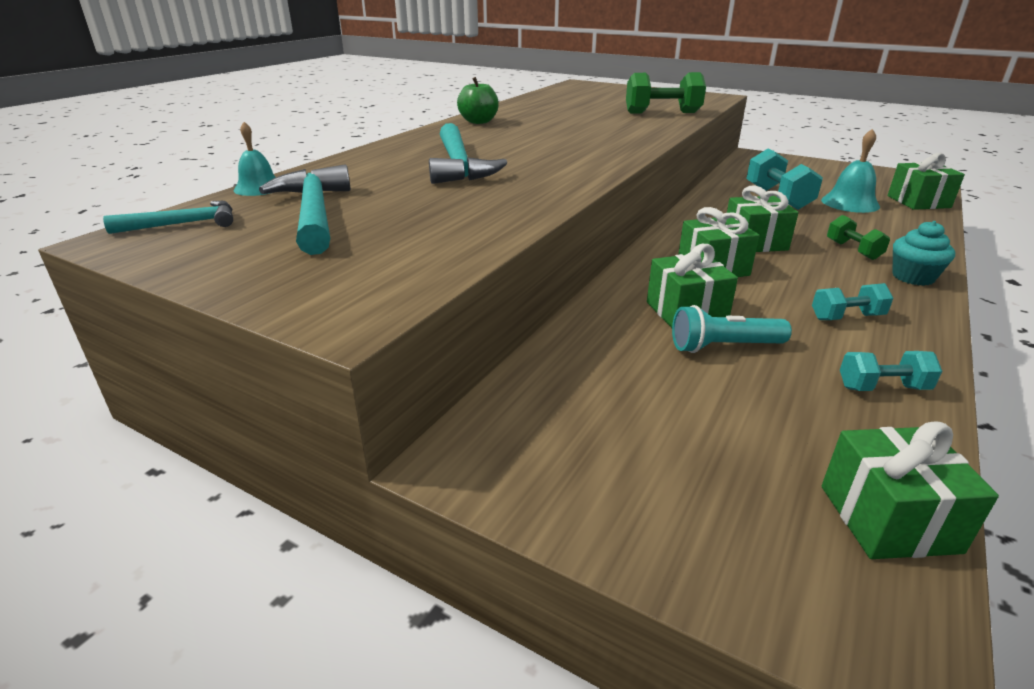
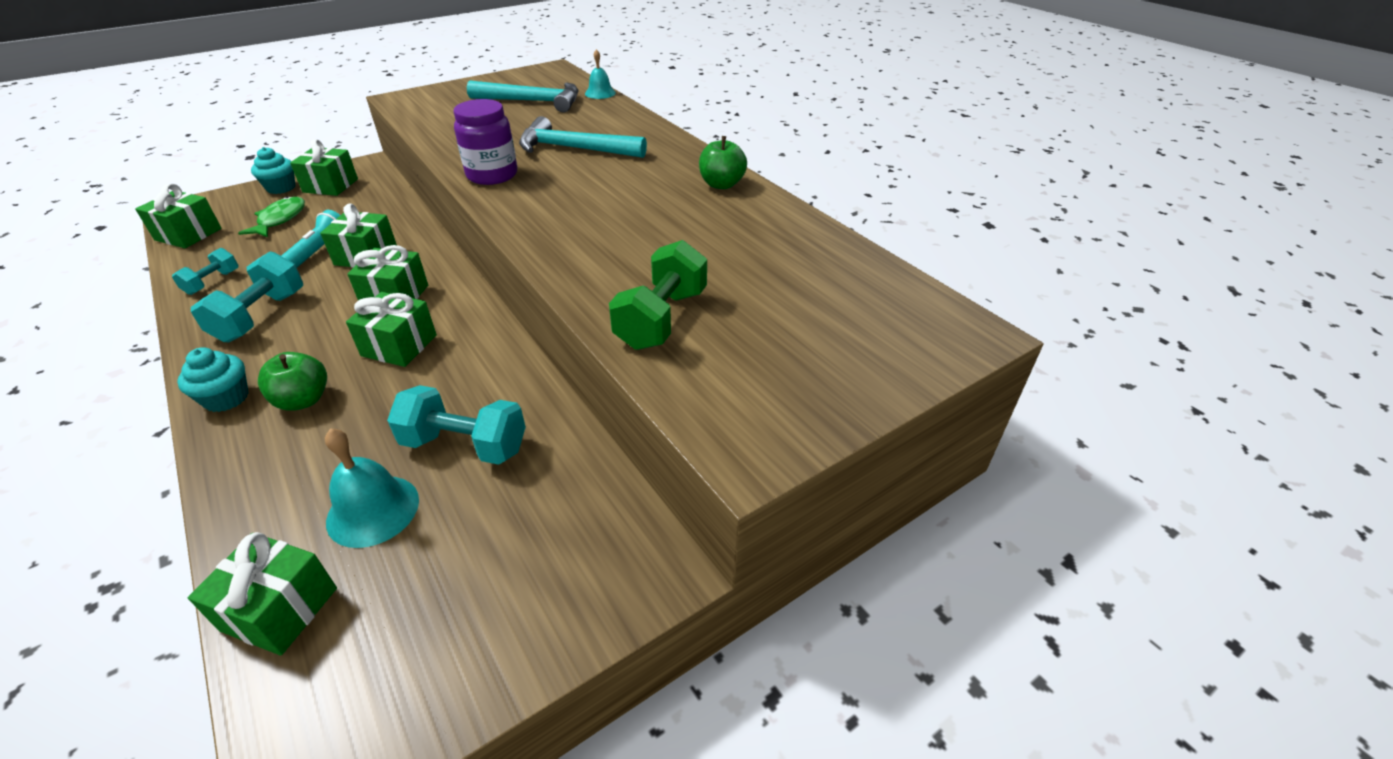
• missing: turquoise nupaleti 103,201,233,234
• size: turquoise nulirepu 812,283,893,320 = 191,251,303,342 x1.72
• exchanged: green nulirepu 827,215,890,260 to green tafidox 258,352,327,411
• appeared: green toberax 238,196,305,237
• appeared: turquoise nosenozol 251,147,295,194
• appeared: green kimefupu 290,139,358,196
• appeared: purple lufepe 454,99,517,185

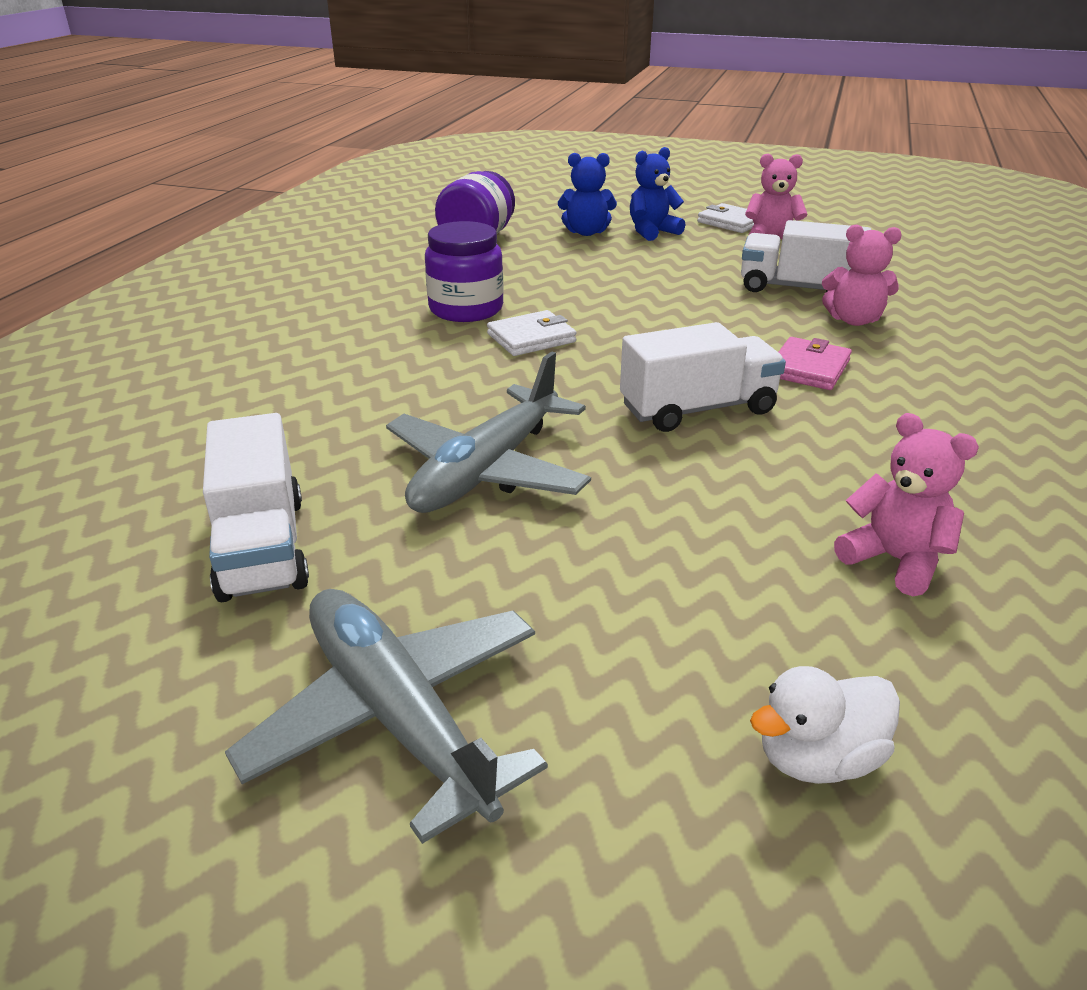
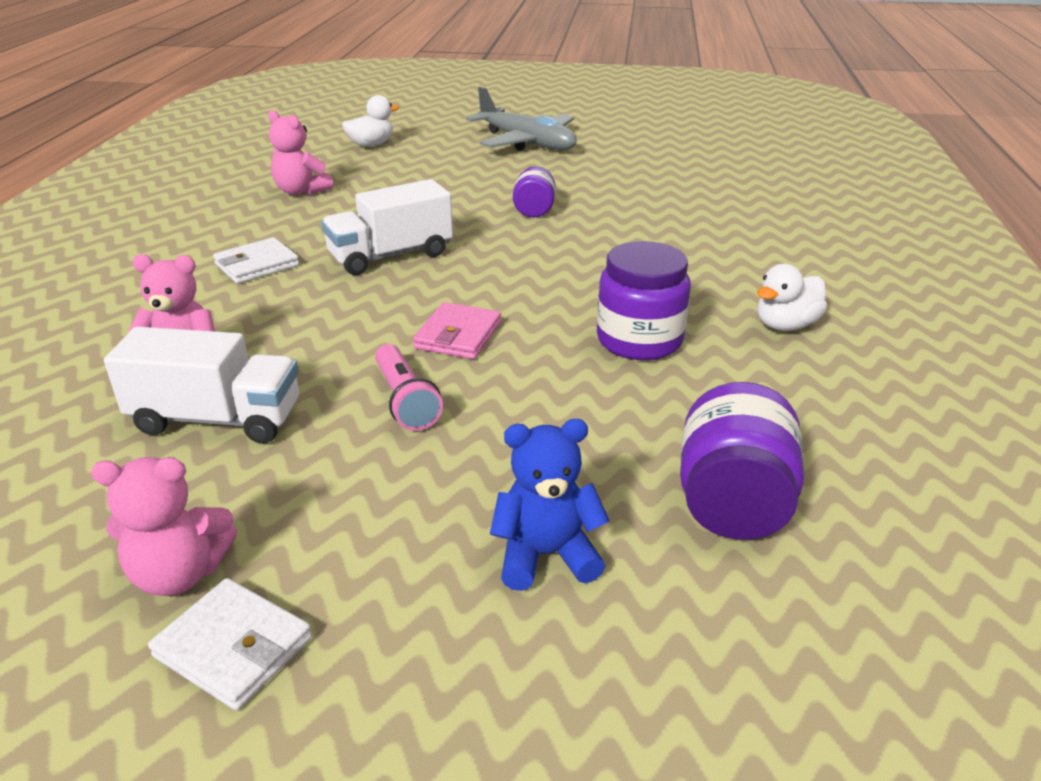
• missing: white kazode 203,413,309,602
• exchanged: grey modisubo 386,351,591,513 to purple lufepe 513,166,556,217
• relocated: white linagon 487,310,577,356 to 213,237,299,284
• missing: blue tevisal 630,147,685,241
• relocated: pink linagon 779,337,852,390 to 413,302,501,359
• appeared: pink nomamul 375,344,443,431
• appeared: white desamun 757,264,827,331

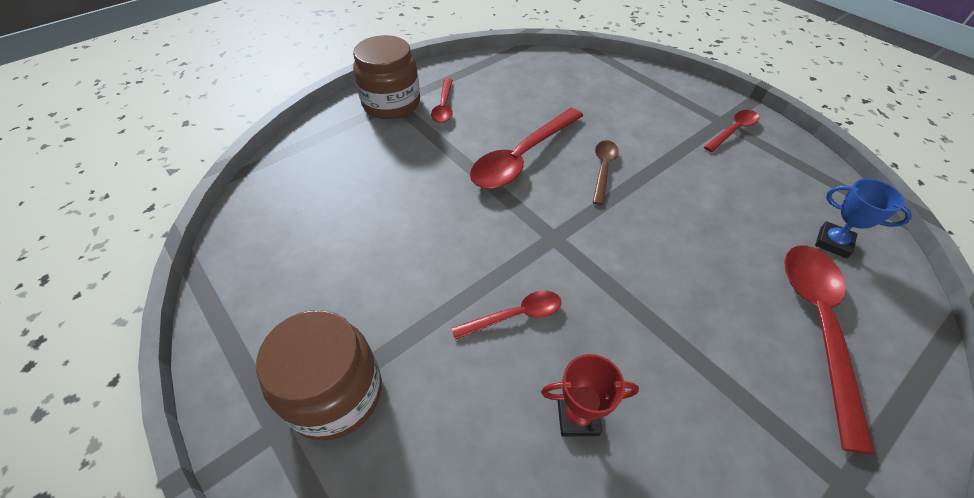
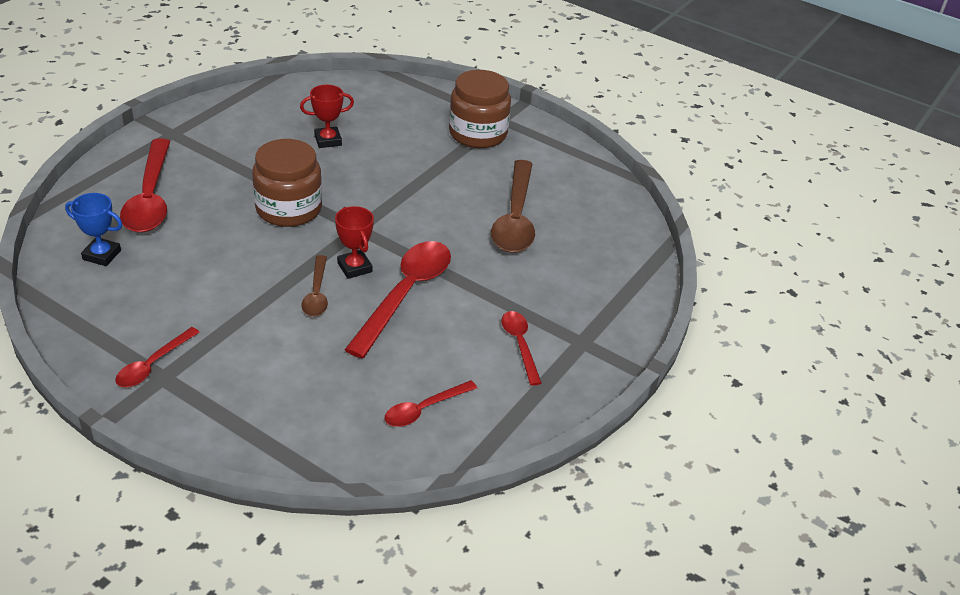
• relocated: brown lufepe 353,35,420,119 to 252,139,322,227
• relocated: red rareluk 451,291,561,340 to 385,380,477,427
• appeared: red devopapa 335,206,374,279
• appeared: brown rareluk 491,160,535,253

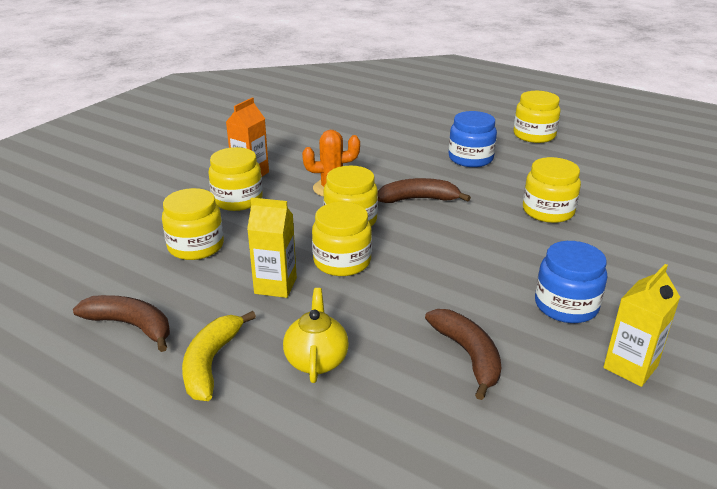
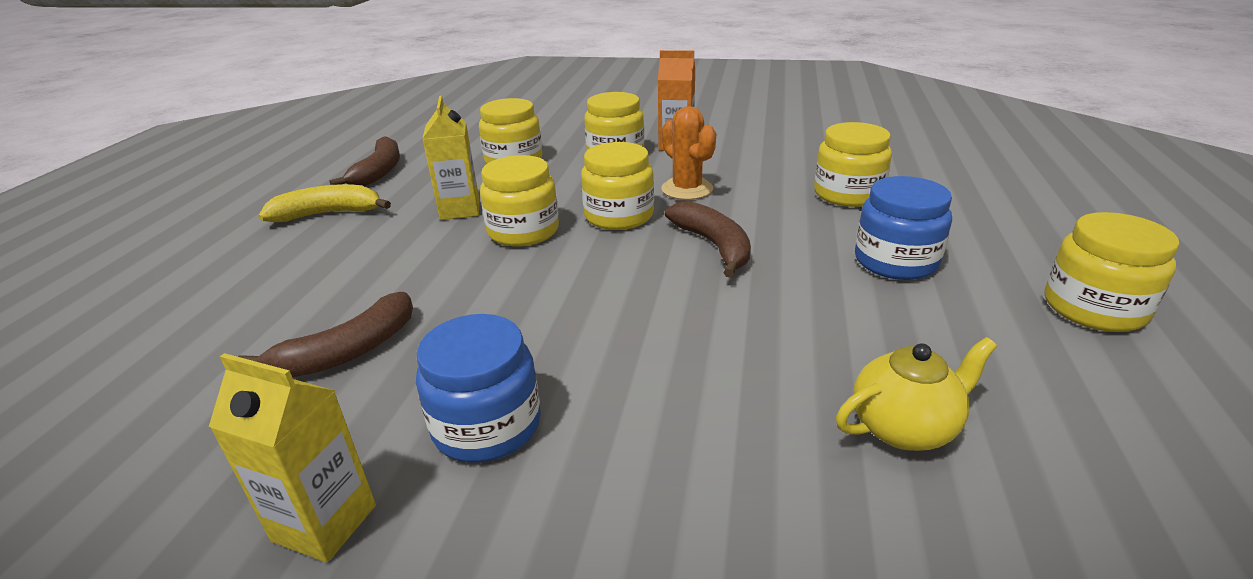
• relocated: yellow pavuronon 283,288,349,383 to 836,337,997,451
• relocated: yellow lufepe 523,157,581,223 to 814,122,892,207

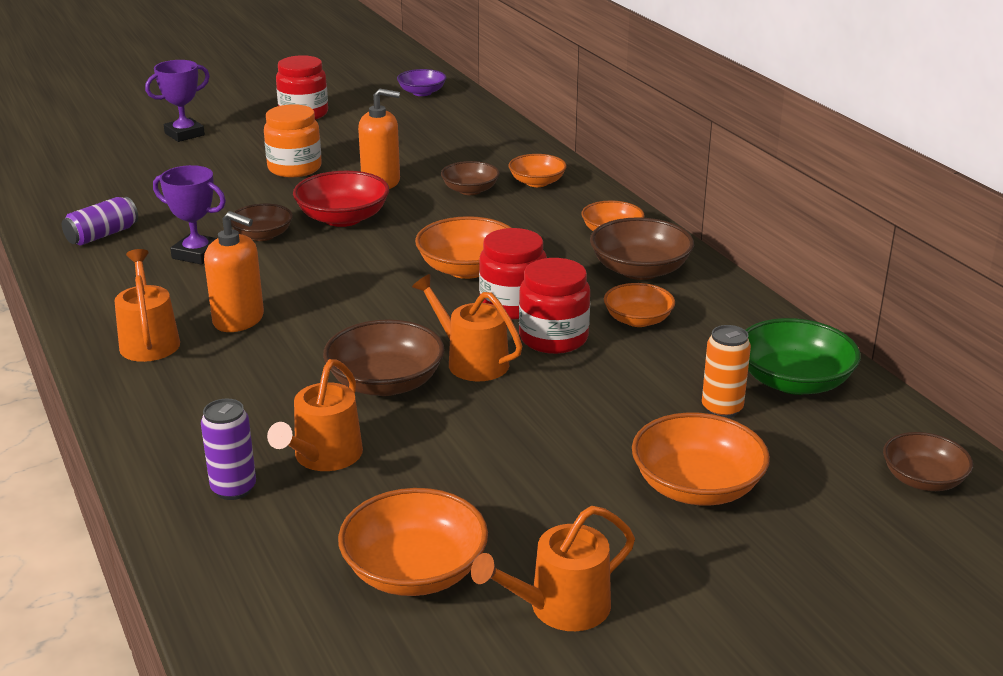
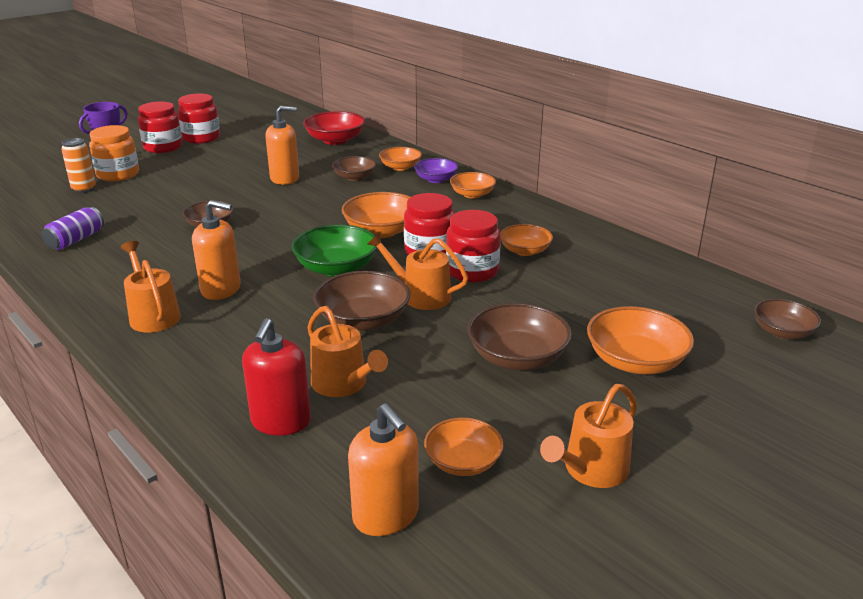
• missing: purple devopapa 153,165,226,265
• exchanged: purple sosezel 201,399,256,500 to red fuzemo 242,318,311,436
• relocated: orange lufepe 264,104,322,177 to 89,125,139,181
• spun: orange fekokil 267,359,363,471 = 307,306,388,397 45 degrees counterclockwise
• relocated: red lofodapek 293,171,389,227 to 303,111,365,145
• size: orange lofodapek 338,488,488,596 = 424,418,504,476 x0.64
• relocated: purple lofodapek 397,69,447,96 to 414,158,458,183
• relocated: brown lofodapek 590,217,694,280 to 468,303,572,370
• relocated: orange sosezel 702,325,751,418 to 61,138,96,193
• relocated: green lofodapek 746,318,861,395 to 291,225,377,277
• appeared: red lufepe 138,102,182,153
• appeared: orange fuzemo 348,403,419,536

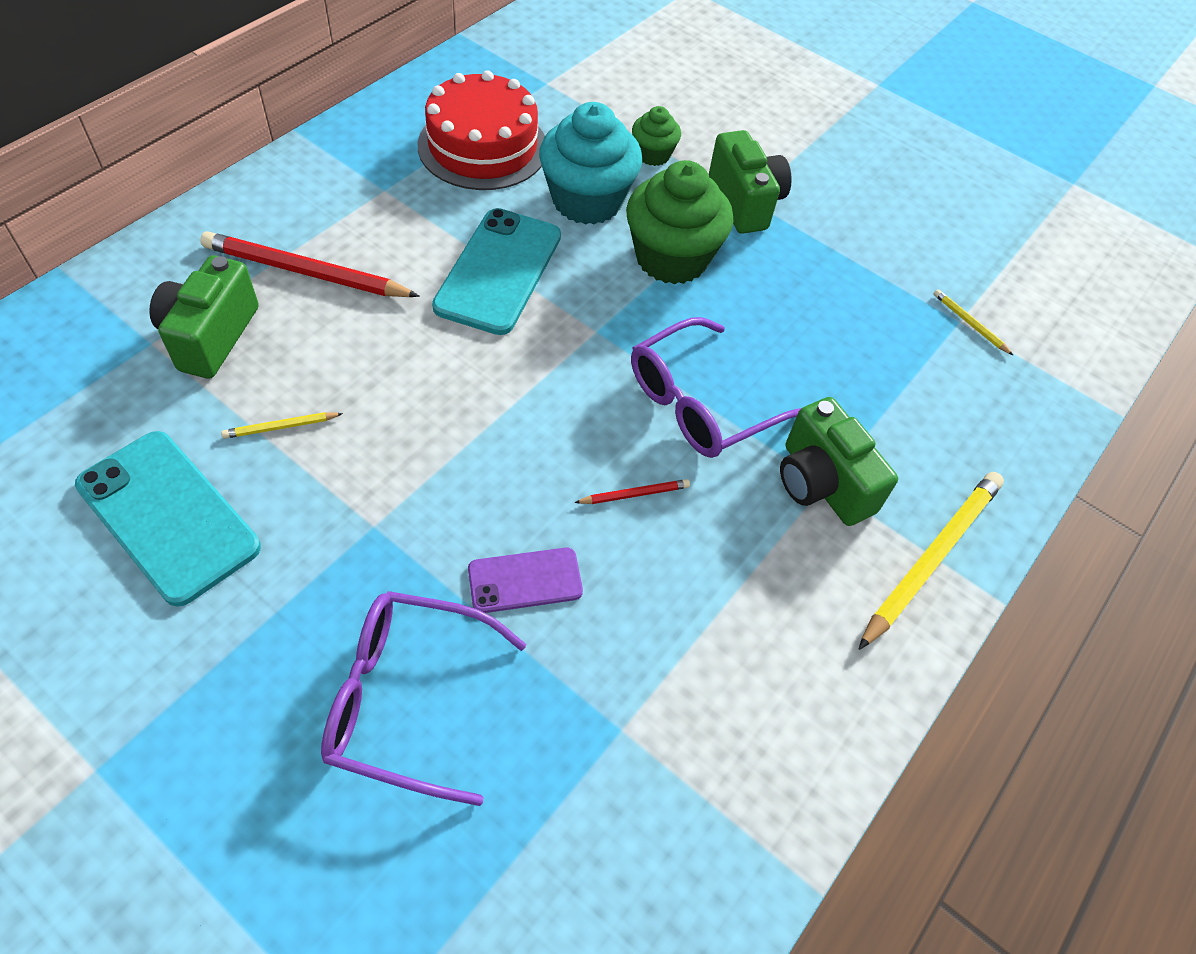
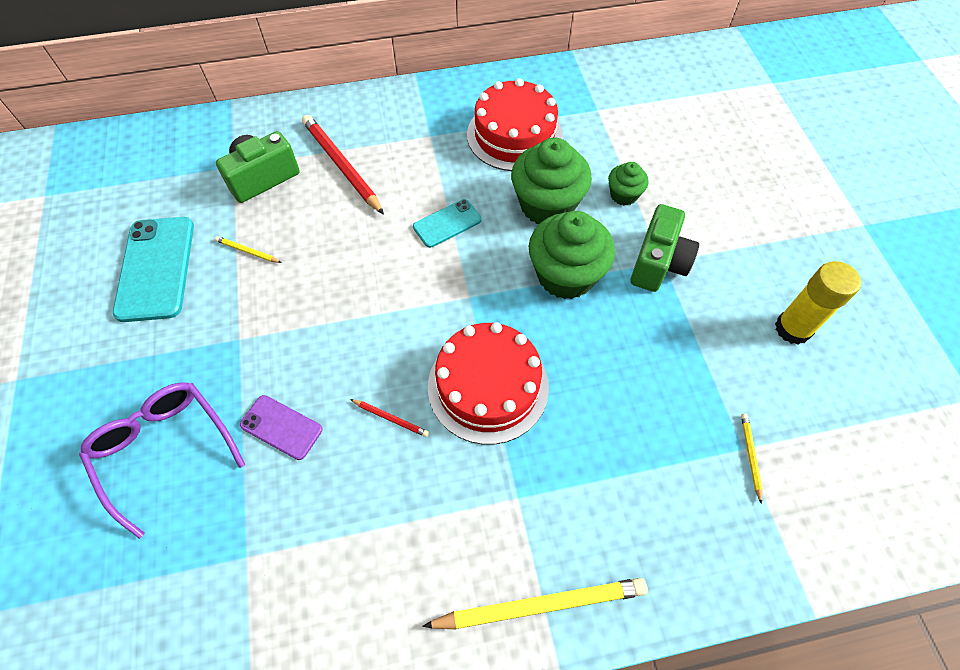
• size: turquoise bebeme 432,208,561,335 = 413,199,482,248 x0.56
• colour: turquoise nosenozol 539,102,642,225 to green nosenozol 511,138,592,224
• exchanged: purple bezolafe 631,317,802,458 to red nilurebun 428,322,549,445
• missing: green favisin 780,397,898,526
• appeared: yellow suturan 775,261,861,344

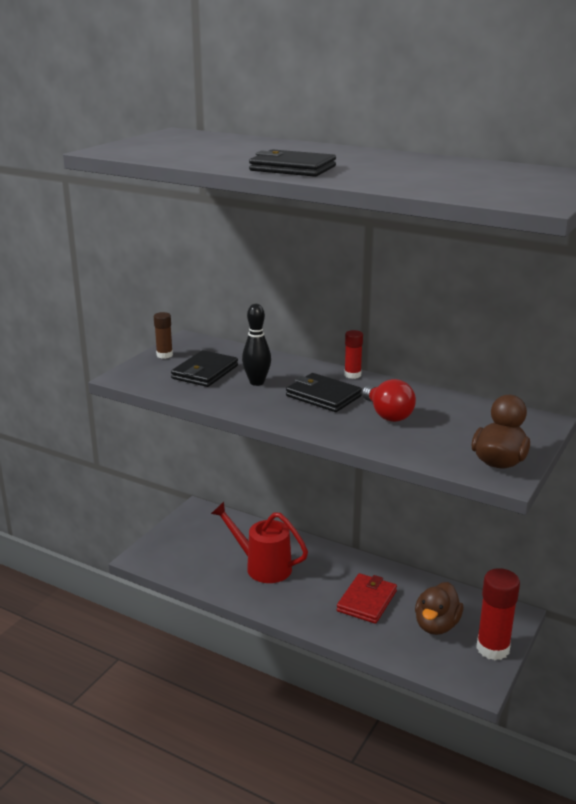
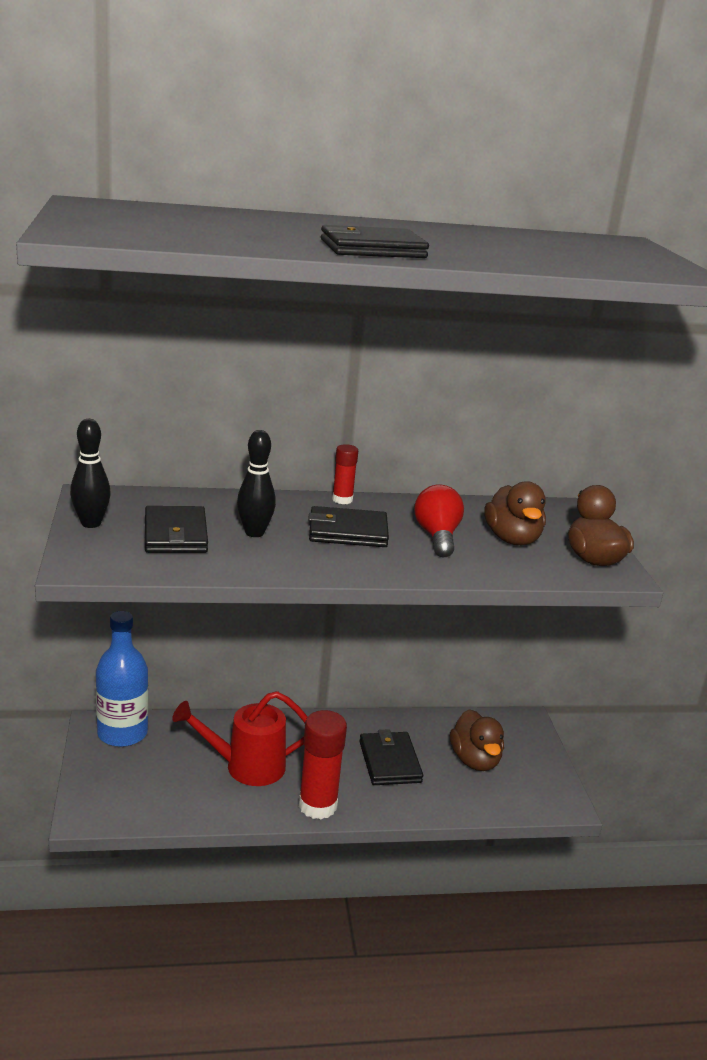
• exchanged: brown suturan 154,312,173,359 to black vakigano 70,419,111,528
• colour: red linagon 337,573,397,624 to black linagon 359,729,423,785
• spun: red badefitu 362,379,416,422 = 414,484,464,557 120 degrees counterclockwise
• relocated: red suturan 476,568,520,660 to 299,710,347,819
• appeared: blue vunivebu 96,611,148,747
• appeared: brown desamun 484,481,546,545

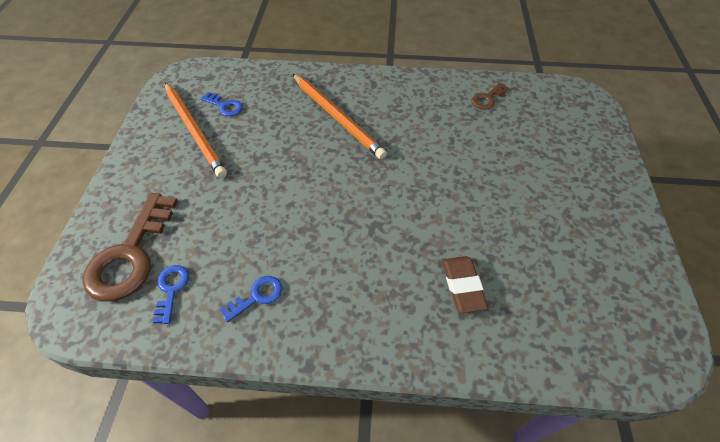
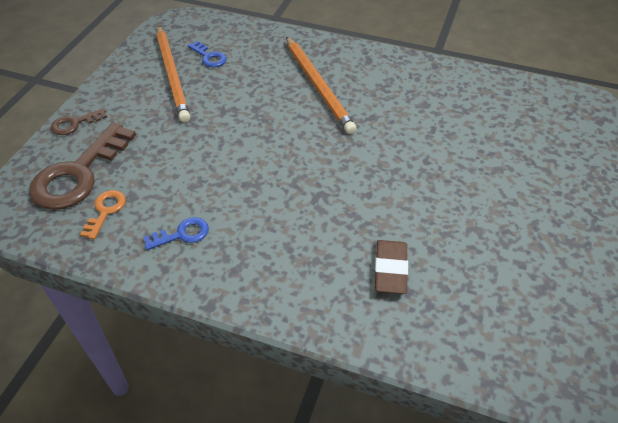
• colour: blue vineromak 153,265,189,324 to orange vineromak 80,190,126,239
• relocated: brown vineromak 471,83,508,110 to 51,108,107,135

